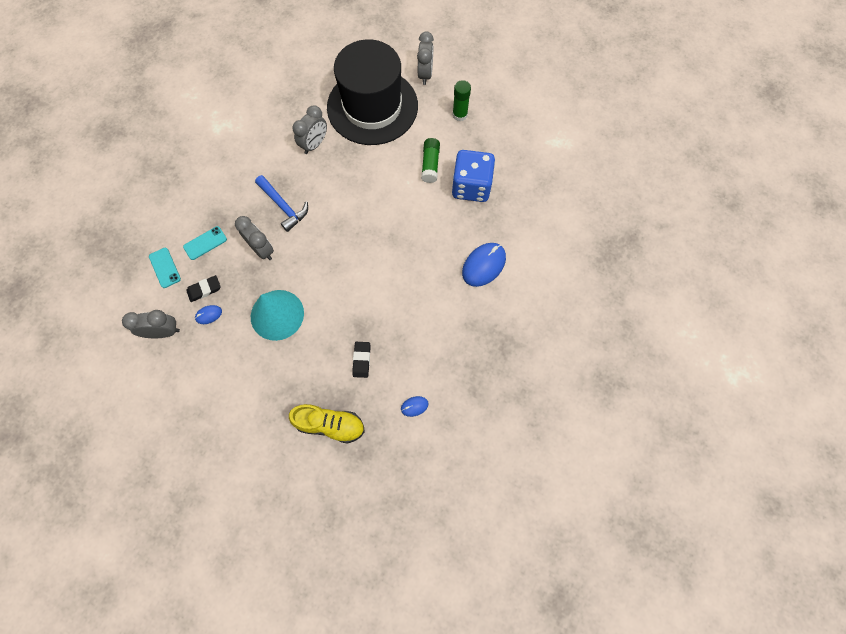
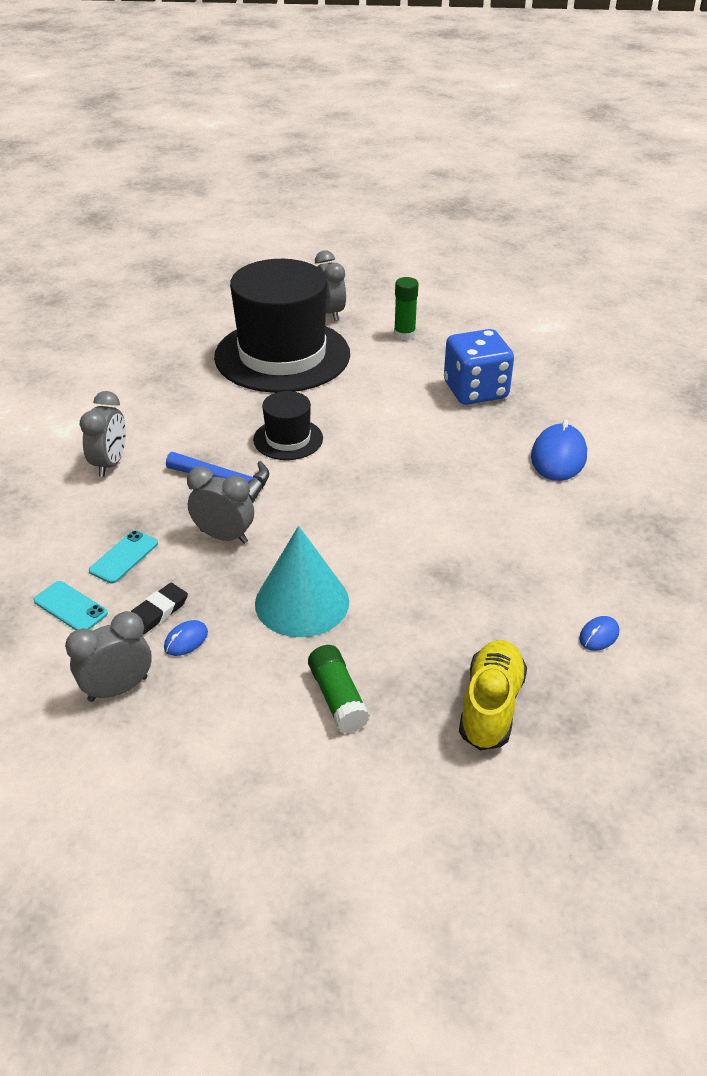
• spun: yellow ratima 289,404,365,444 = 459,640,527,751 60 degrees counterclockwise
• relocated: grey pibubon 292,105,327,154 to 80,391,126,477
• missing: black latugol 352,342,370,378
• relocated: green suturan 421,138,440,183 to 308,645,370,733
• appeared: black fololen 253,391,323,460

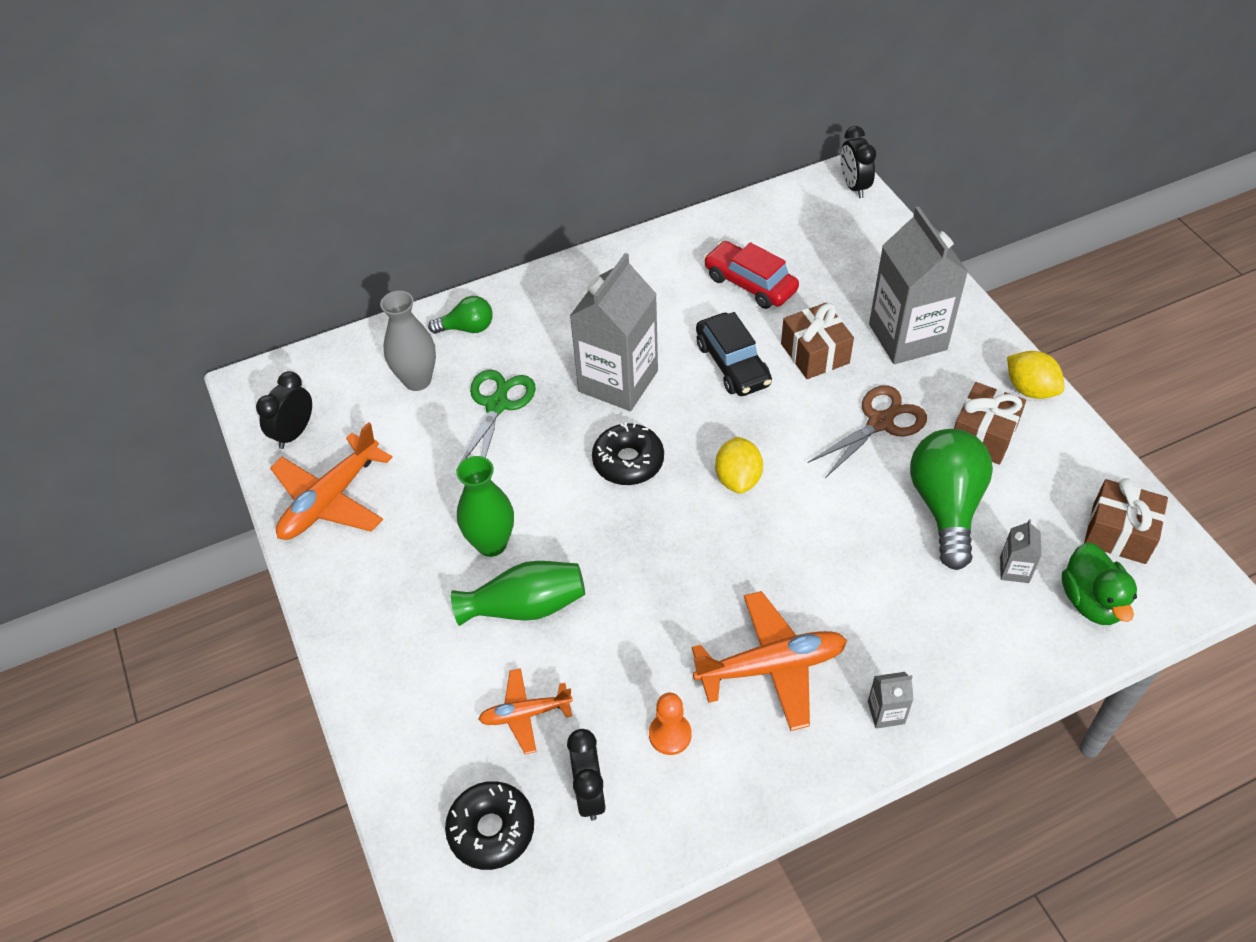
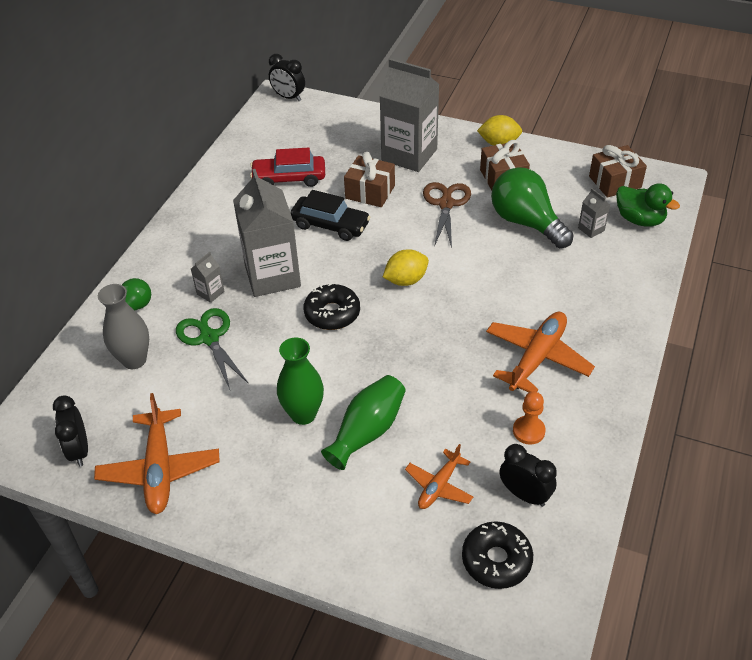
• spun: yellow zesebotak 715,437,763,494 = 383,249,429,286 75 degrees counterclockwise
• relocated: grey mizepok 868,672,914,729 to 191,252,225,303

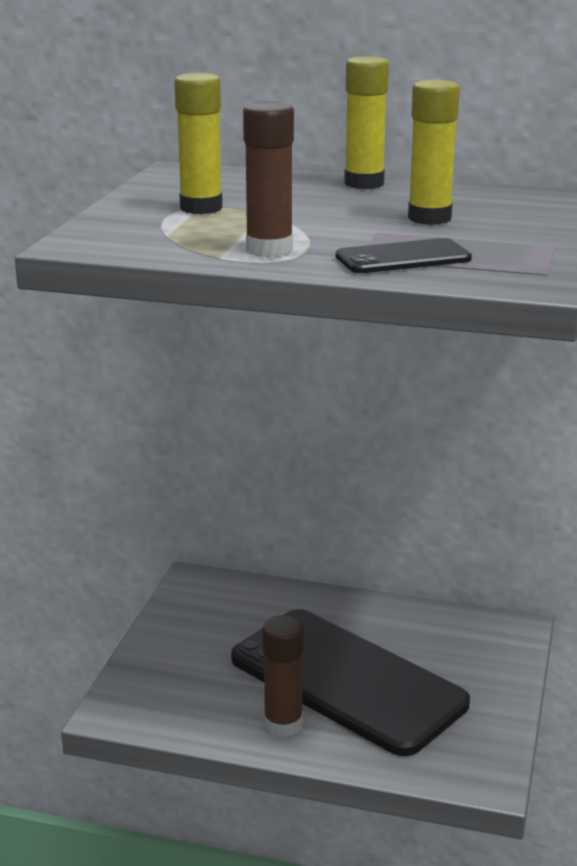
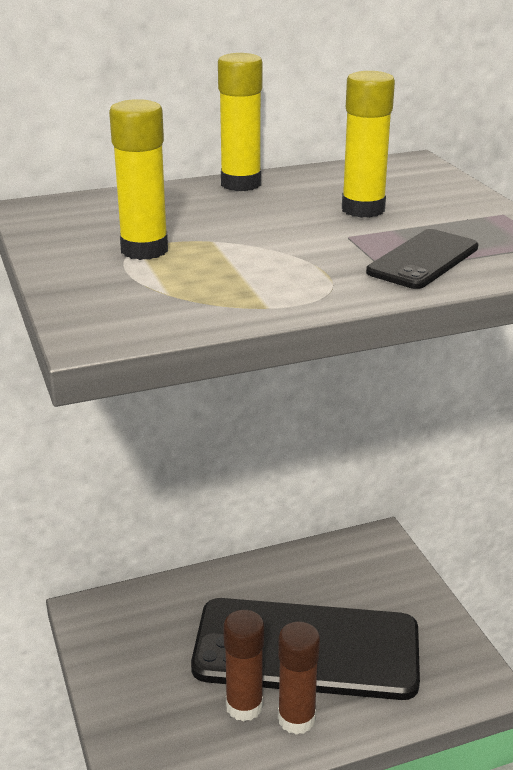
• relocated: brown suturan 243,101,294,257 to 223,610,264,721

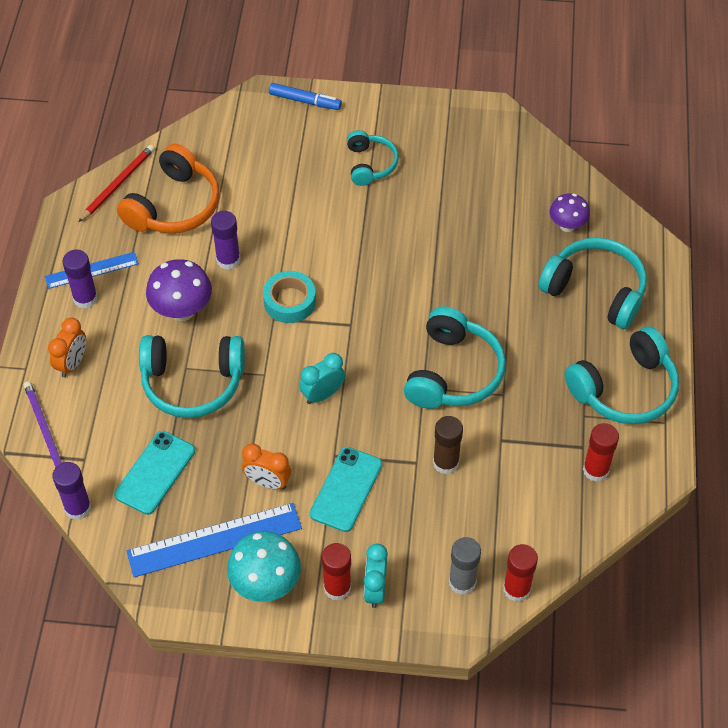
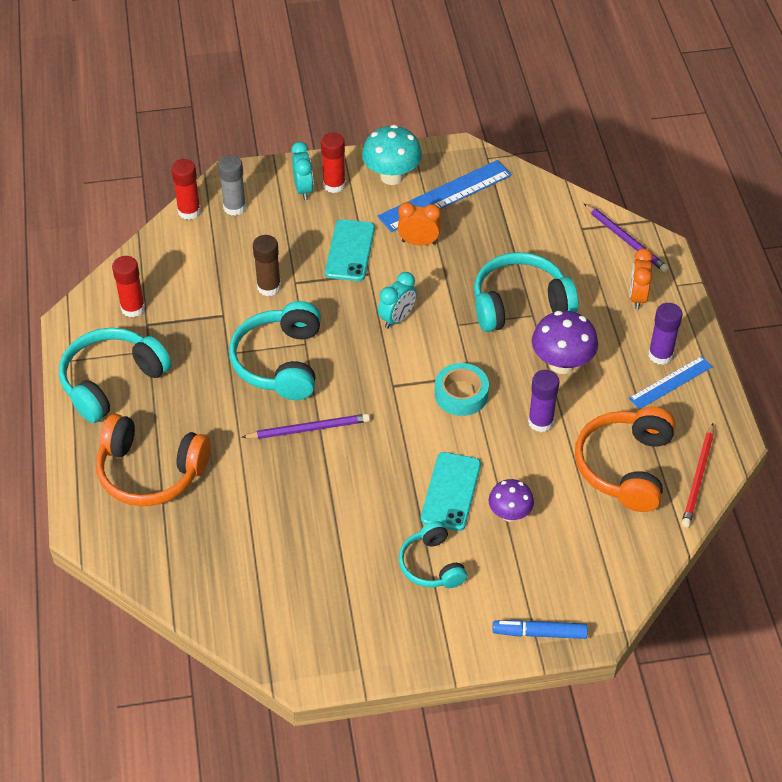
• missing: purple suturan 52,462,91,520
• relocated: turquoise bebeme 114,431,195,515 to 421,452,481,531
• colour: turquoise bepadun 538,238,647,329 to orange bepadun 96,414,211,506
• relocated: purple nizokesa 549,193,590,232 to 489,479,534,522
• appeared: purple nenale 241,414,370,439

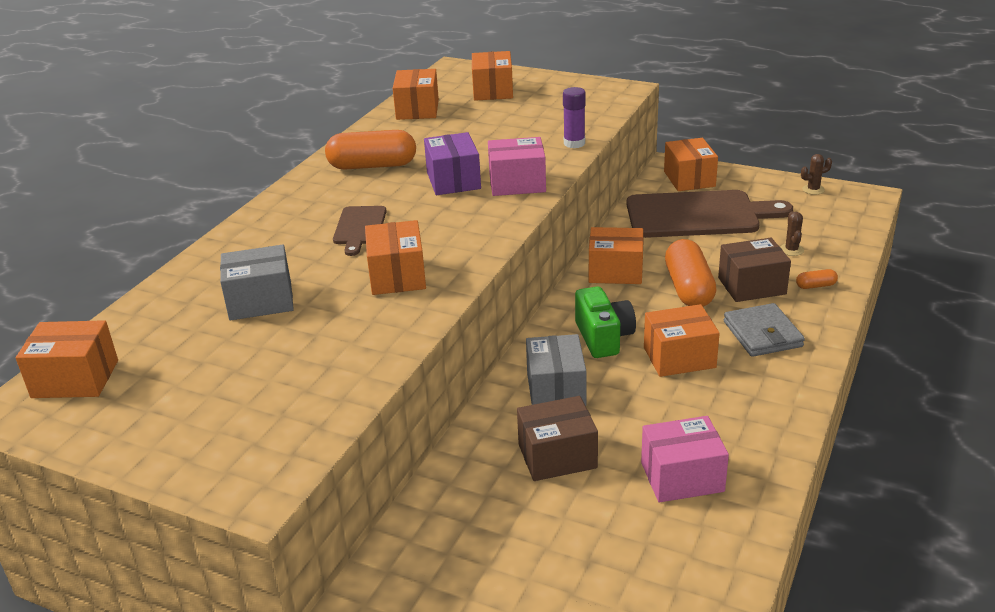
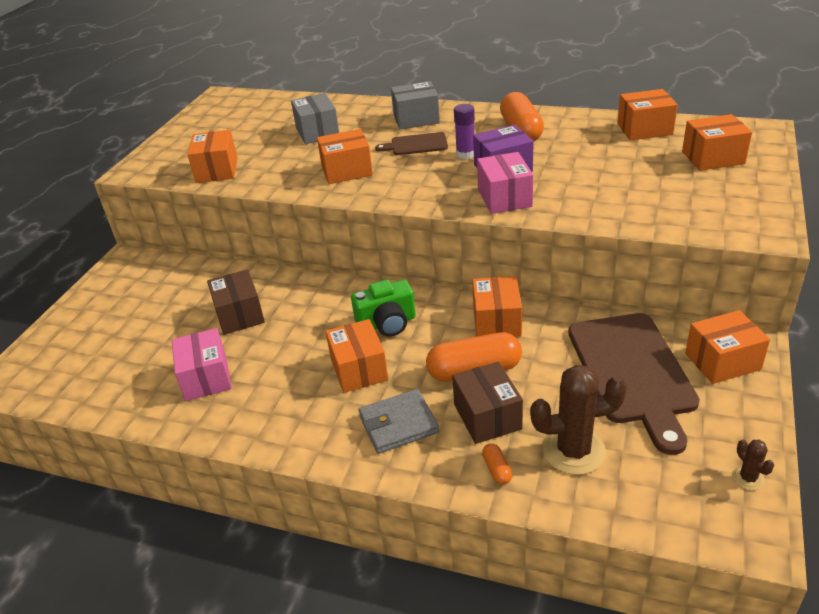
• relocated: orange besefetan 15,320,118,398 to 187,130,237,183
• relocated: grey besefetan 526,334,586,406 to 391,81,440,130
• relocated: purple suturan 563,87,586,148 to 454,104,475,159
• size: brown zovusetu 780,211,804,256 = 530,365,627,475 x2.18

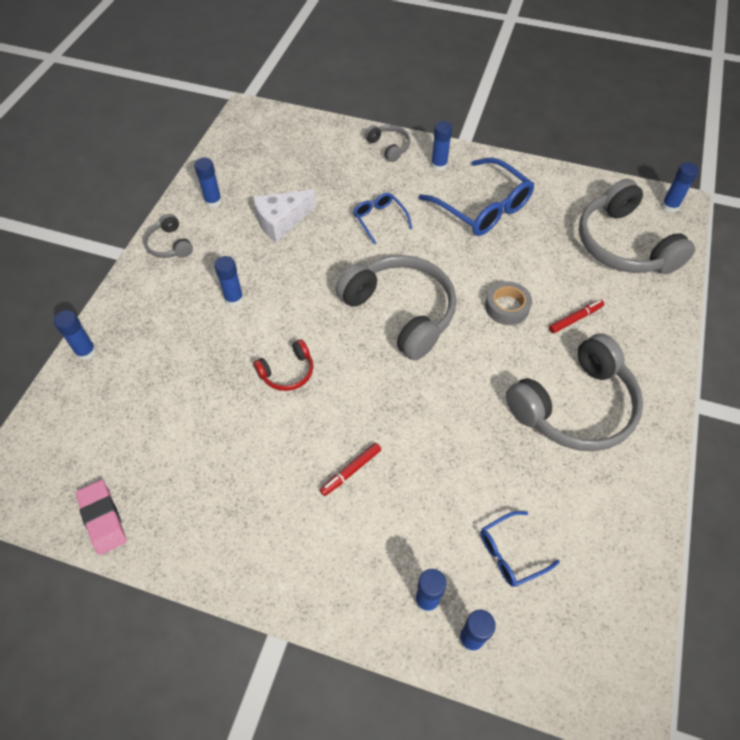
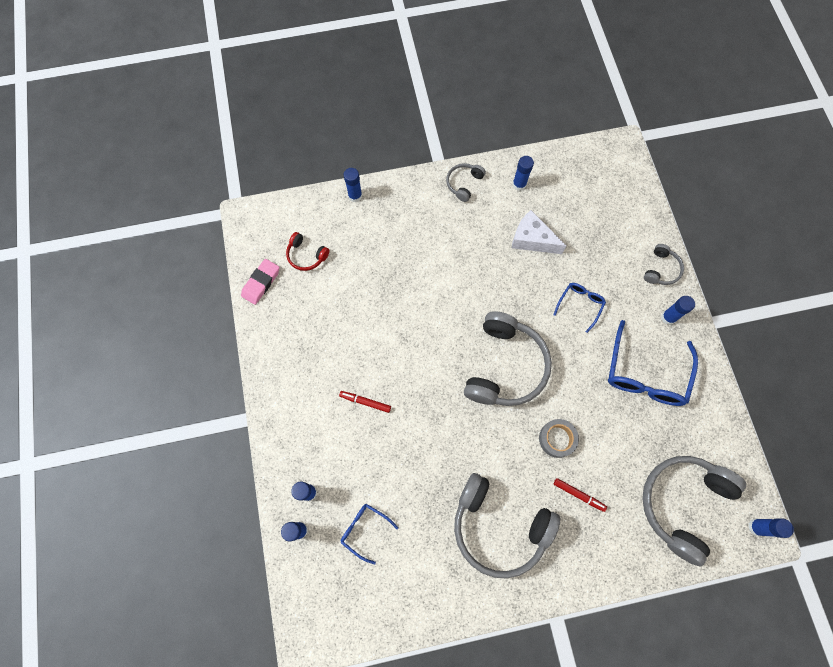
• missing: blue suturan 214,256,244,307
• relocated: red bepadun 253,339,313,391 to 286,232,329,271

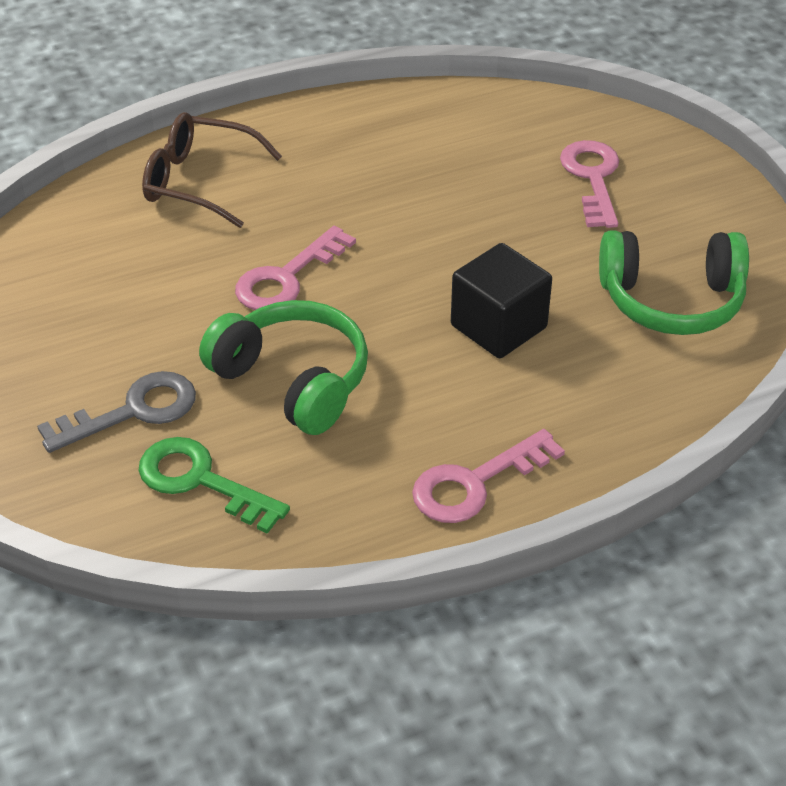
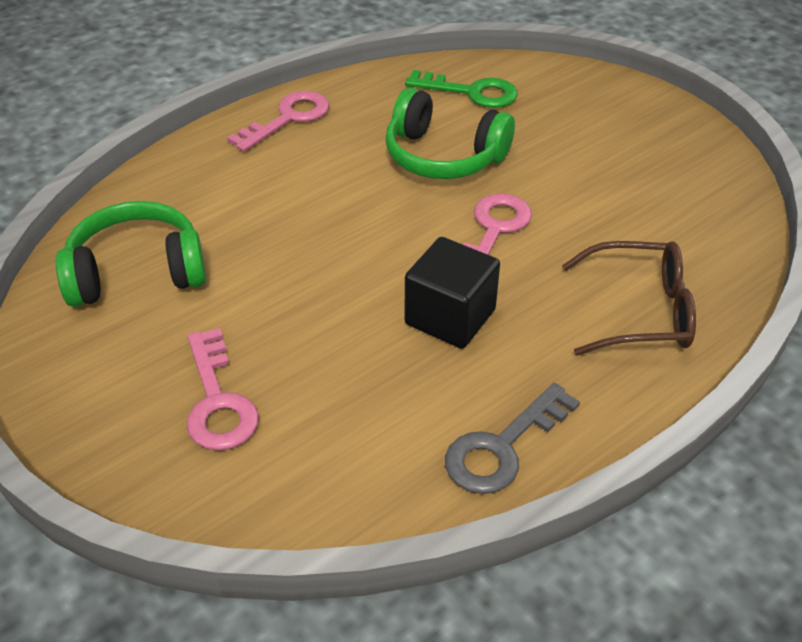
• relocated: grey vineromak 37,371,196,453 to 445,383,580,494
• relocated: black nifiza 451,243,552,358 to 405,237,500,349

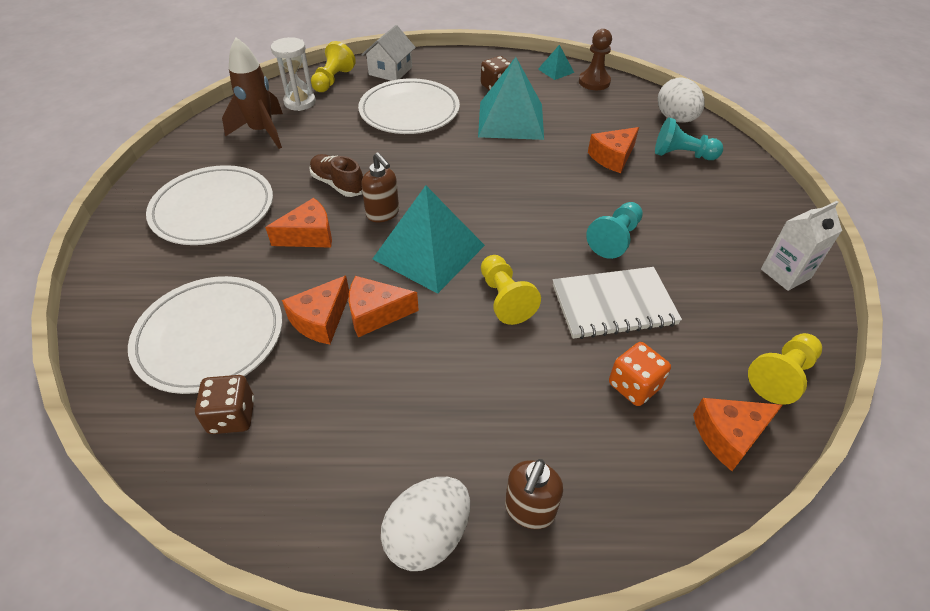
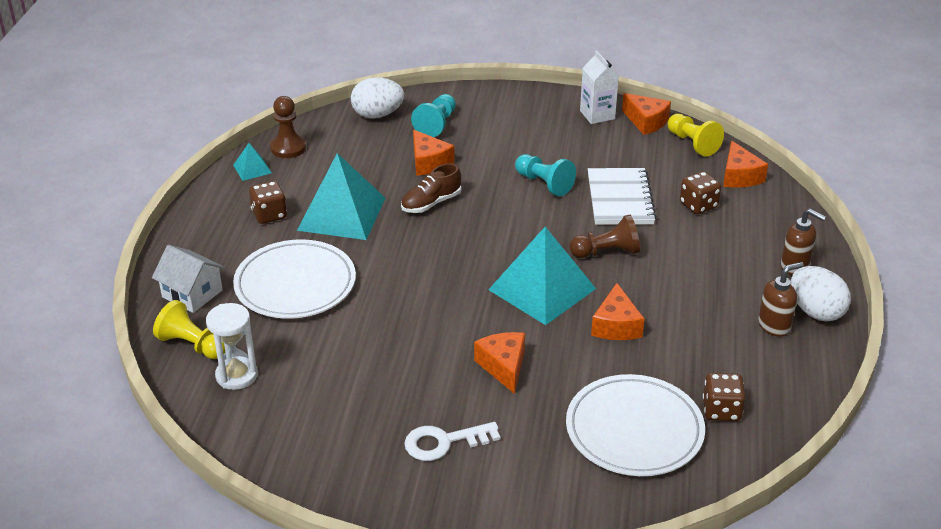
• exchanged: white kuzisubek 146,165,273,245 to white vineromak 405,422,500,461
• missing: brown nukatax 222,37,283,149
• relocated: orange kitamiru 282,276,349,345 to 622,93,671,135
• relocated: brown ratima 309,154,363,197 to 401,163,462,213
• relocated: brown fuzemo 361,152,399,222 to 758,262,804,337
• colour: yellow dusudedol 481,255,541,325 to brown dusudedol 570,215,640,258
• colour: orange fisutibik 609,342,671,406 to brown fisutibik 680,171,721,214

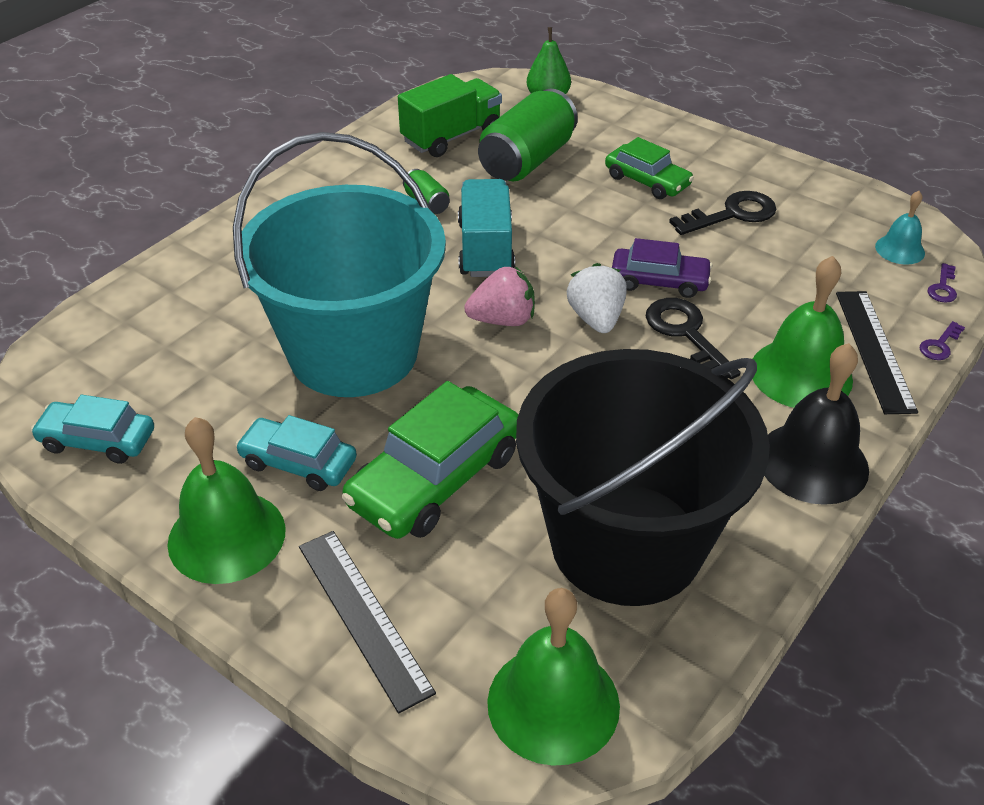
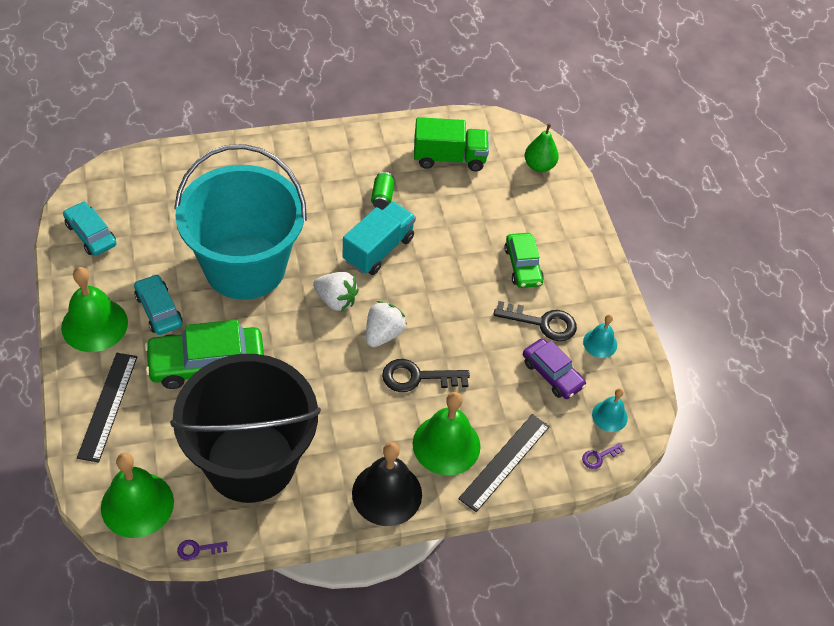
• colour: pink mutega 464,266,535,326 to white mutega 313,272,359,311
• missing: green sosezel 478,89,578,181
• relocated: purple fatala 612,238,713,298 to 523,339,586,399
• spun: black vineromak 646,298,741,379 = 382,359,470,392 105 degrees counterclockwise
• relocated: purple vineromak 920,321,965,360 to 177,540,228,560
• appeared: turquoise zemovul 583,314,617,358

